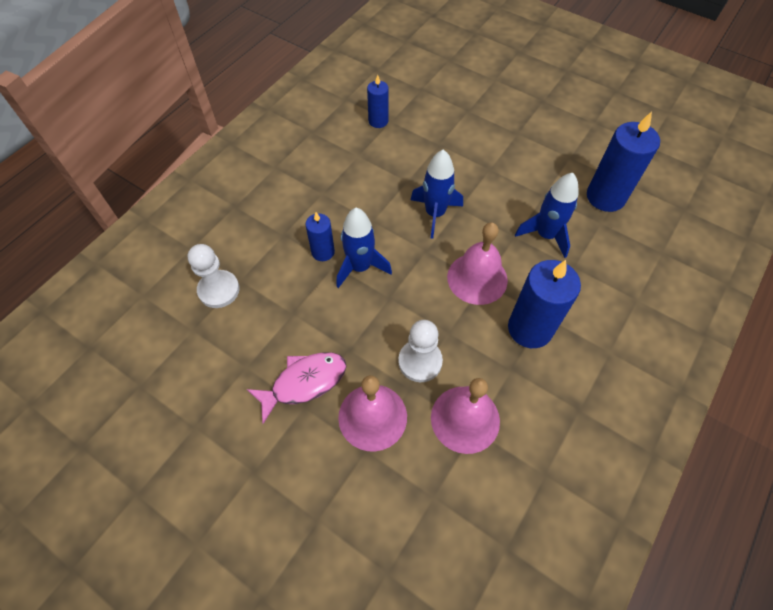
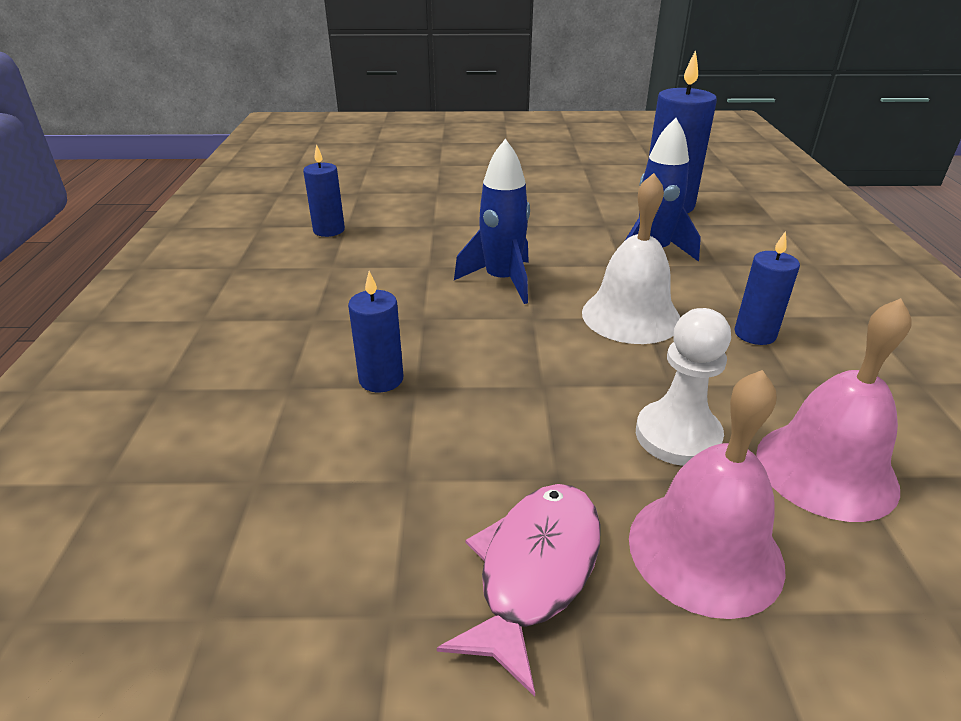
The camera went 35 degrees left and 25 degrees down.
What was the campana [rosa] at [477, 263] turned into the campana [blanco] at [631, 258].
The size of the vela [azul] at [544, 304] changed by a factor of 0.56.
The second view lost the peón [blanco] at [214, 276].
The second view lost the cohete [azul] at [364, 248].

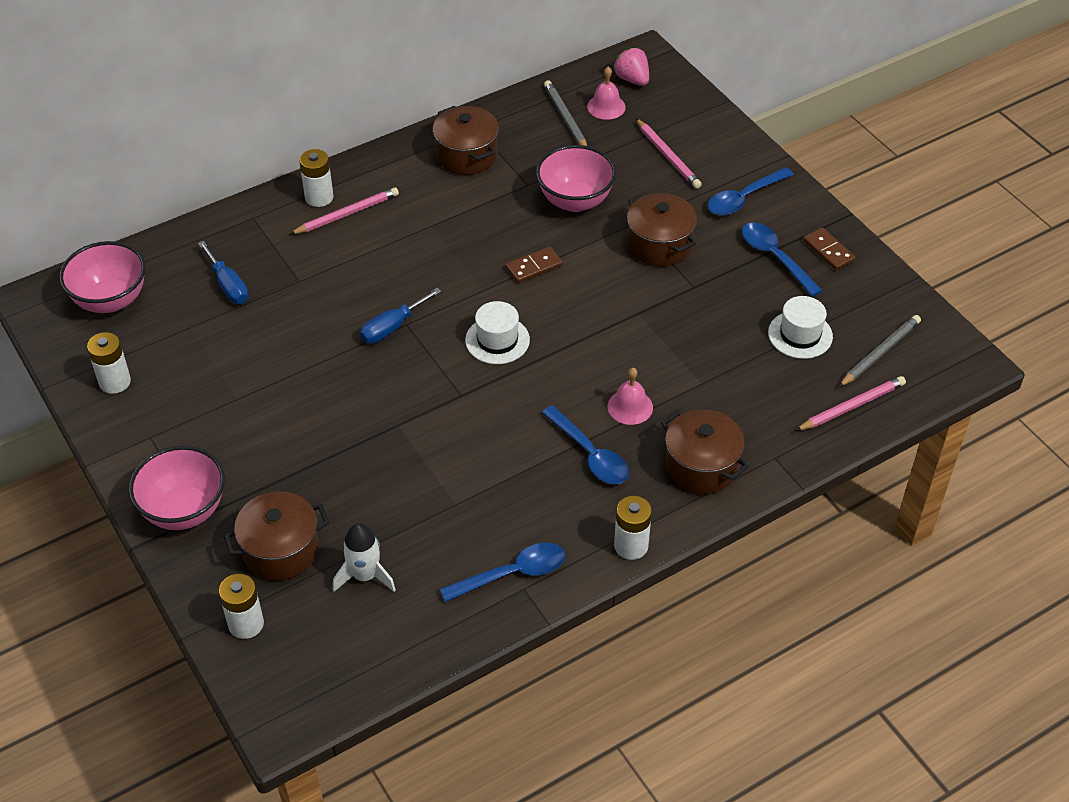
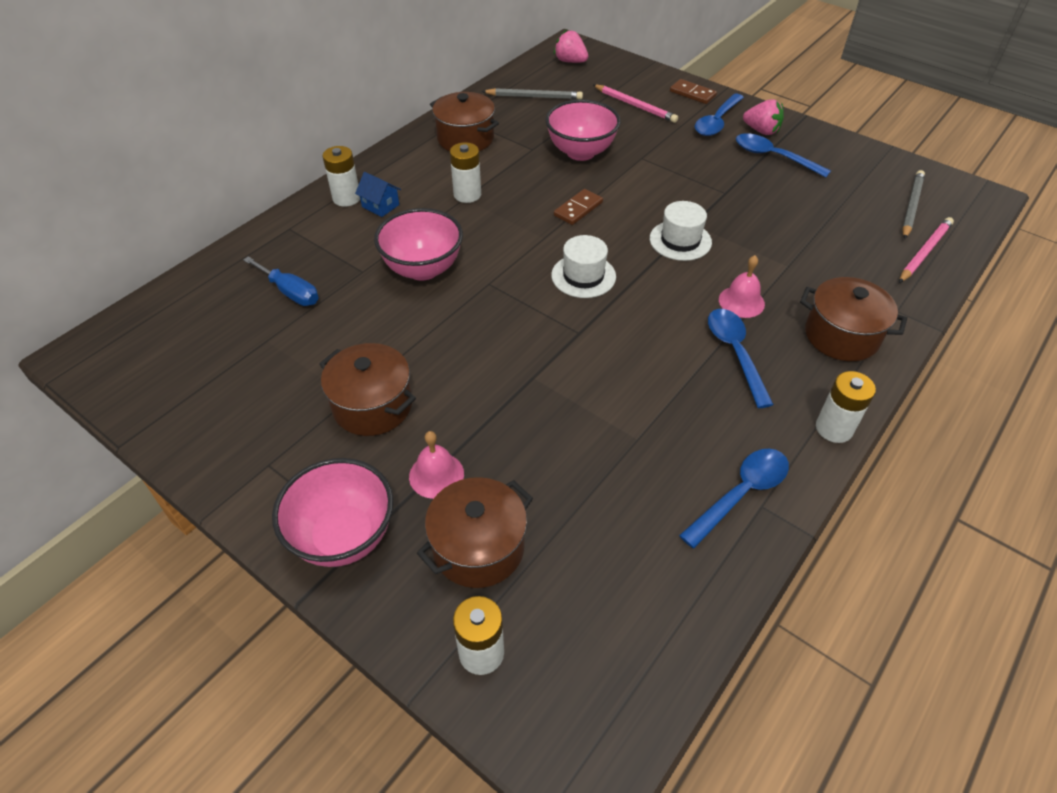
The camera went 20 degrees left and 0 degrees up.
The olla [marrón] ended up elsewhere, having gone from [662, 229] to [367, 389].
Where the lápiz [rosa] stood at [344, 210], the casa [azul] came to stand at [378, 194].
The cuenco [rosa] ended up elsewhere, having gone from [102, 277] to [418, 244].
The campana [rosa] ended up elsewhere, having gone from [606, 93] to [436, 465].
The pila [blanco] ended up elsewhere, having gone from [109, 363] to [465, 172].
The lápiz [gris] at [565, 113] ended up facing another way, 135 degrees clockwise from before.
The sombrero [blanco] ended up elsewhere, having gone from [800, 327] to [681, 231].
The ficha de dominó [marrón] ended up elsewhere, having gone from [829, 248] to [693, 91].
The cuchara [azul] at [585, 444] ended up facing another way, 135 degrees counterclockwise from before.
The second view gained the fresa [rosa] at [763, 117].
The second view lost the cohete [blanco] at [364, 558].
The second view lost the destornillador [azul] at [400, 315].

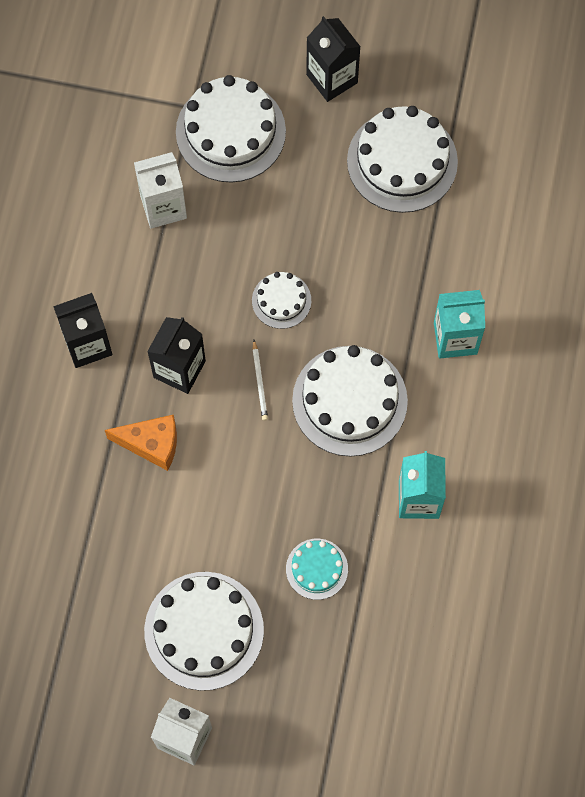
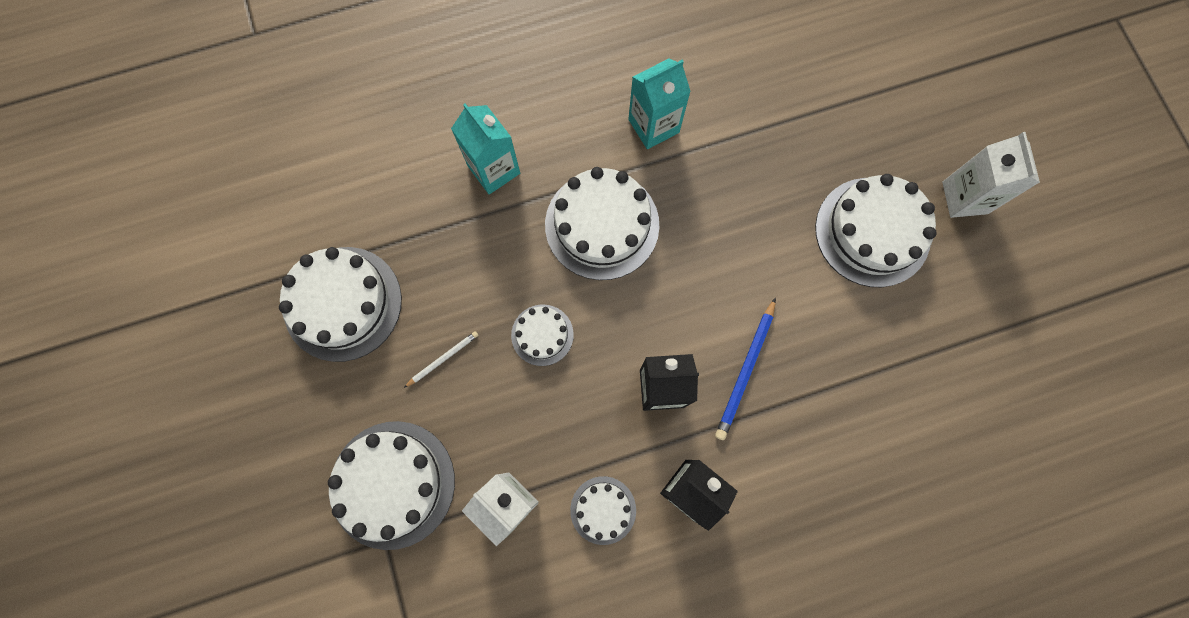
The camera went 120 degrees left and 5 degrees up.
The lápiz [blanco] ended up elsewhere, having gone from [260, 380] to [441, 359].
The second view gained the tarta [blanco] at [603, 510].
Where the queso [naranja] stood at [141, 442], the lápiz [azul] came to stand at [745, 368].
The second view lost the tarta [turquesa] at [317, 569].
The second view lost the cartón de leche [negro] at [333, 59].

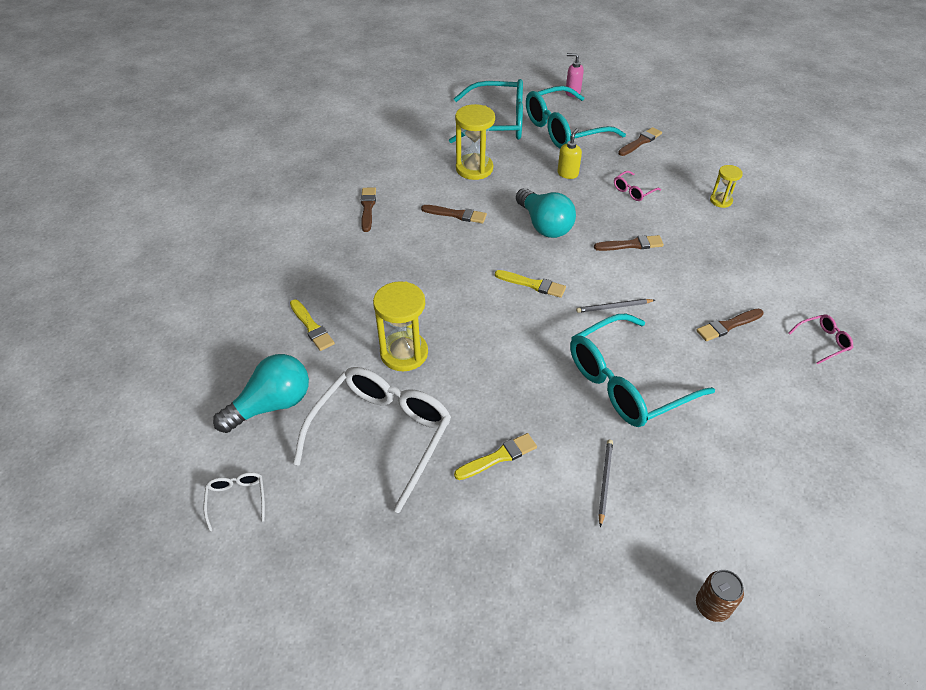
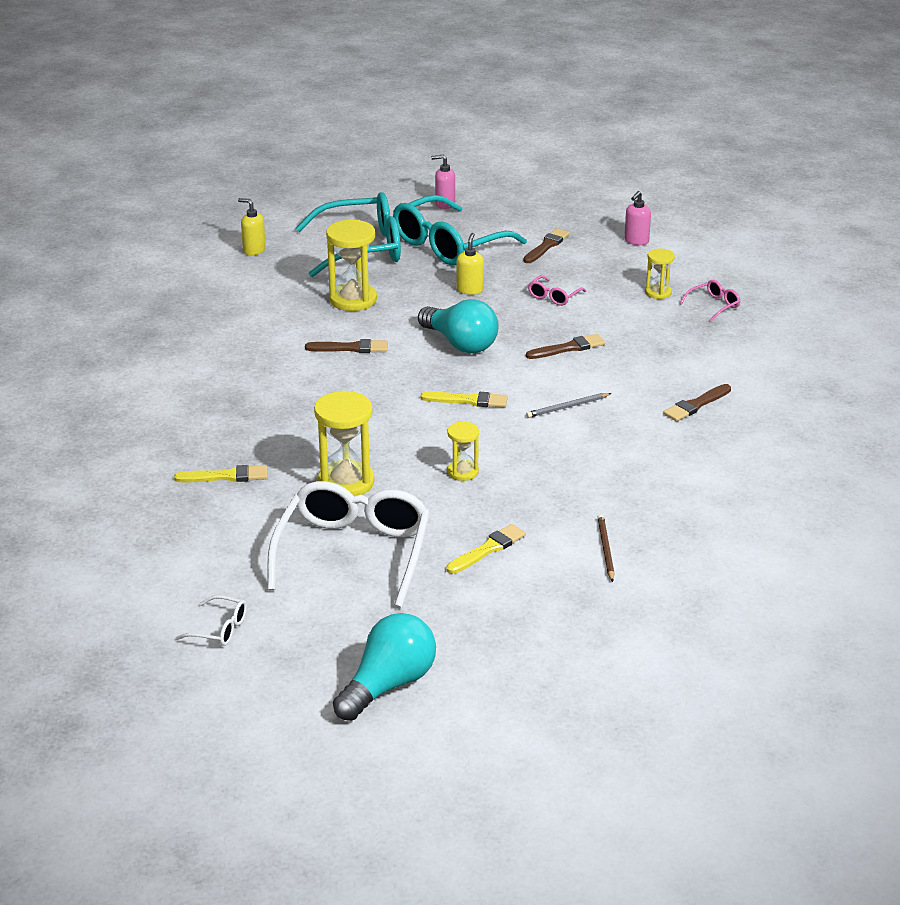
The camera went 15 degrees left and 15 degrees down.
The pincel [amarillo] at [312, 325] ended up facing another way, 45 degrees counterclockwise from before.
The gafas [blanco] at [234, 502] ended up facing another way, 135 degrees clockwise from before.
The second view gained the dispensador de jabón [amarillo] at [252, 227].
The bombilla [turquesa] ended up elsewhere, having gone from [261, 393] to [384, 667].
The second view gained the reloj de arena [amarillo] at [463, 451].
What was the lápiz [gris] at [605, 483] turned into the lápiz [marrón] at [606, 548].
The second view gained the dispensador de jabón [rosa] at [637, 218].
The gafas [rosa] ended up elsewhere, having gone from [821, 339] to [709, 301].
The second view lost the pincel [marrón] at [368, 209].
The second view lost the gafas [turquesa] at [642, 370].
The second view lost the lata [marrón] at [720, 596].

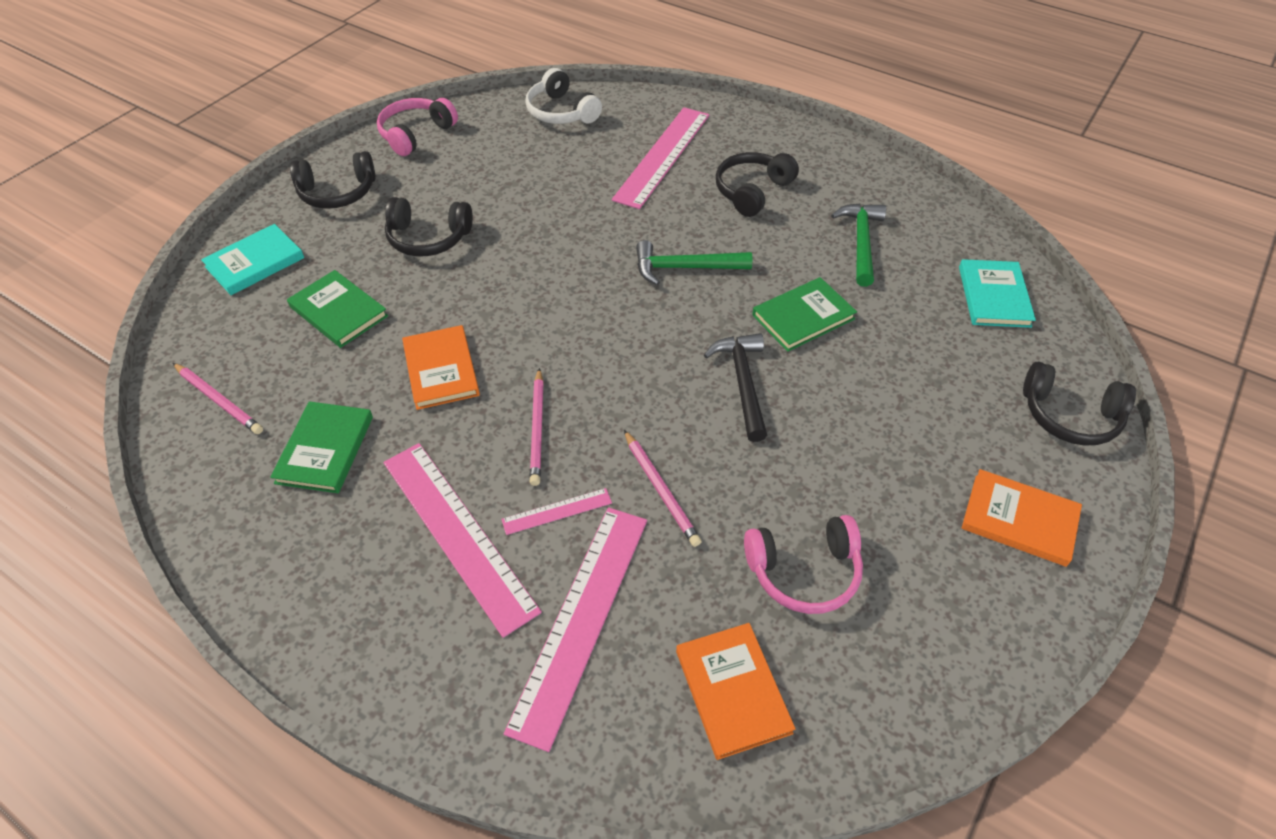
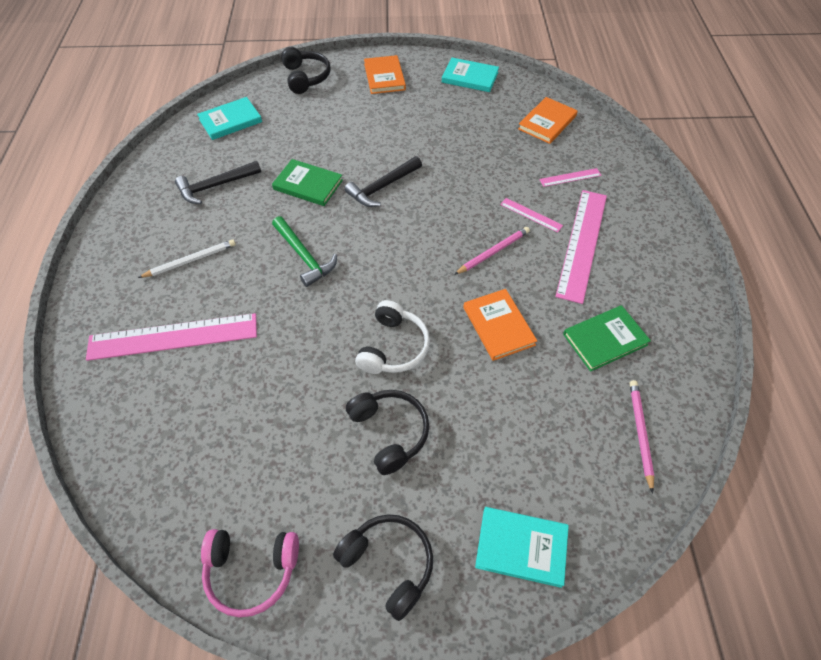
The camera went 125 degrees left and 5 degrees up.
Where the auriculares [negro] stood at [757, 184], the lápiz [blanco] came to stand at [187, 258].
What was the martillo [verde] at [858, 245] turned into the martillo [negro] at [218, 182].
The auriculares [blanco] ended up elsewhere, having gone from [563, 96] to [392, 337].
The second view gained the libro [turquesa] at [470, 75].
The libro [naranja] at [441, 367] ended up facing another way, 60 degrees counterclockwise from before.
The size of the regla [rosa] at [575, 629] changed by a factor of 0.46.
The second view lost the libro [verde] at [337, 309].
The second view lost the lápiz [rosa] at [663, 488].
The second view lost the auriculares [rosa] at [803, 564].

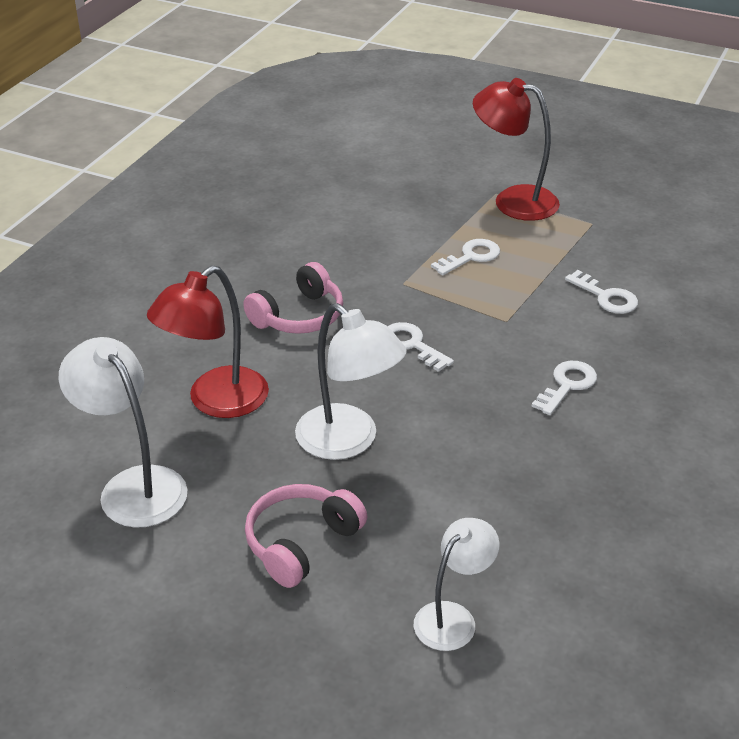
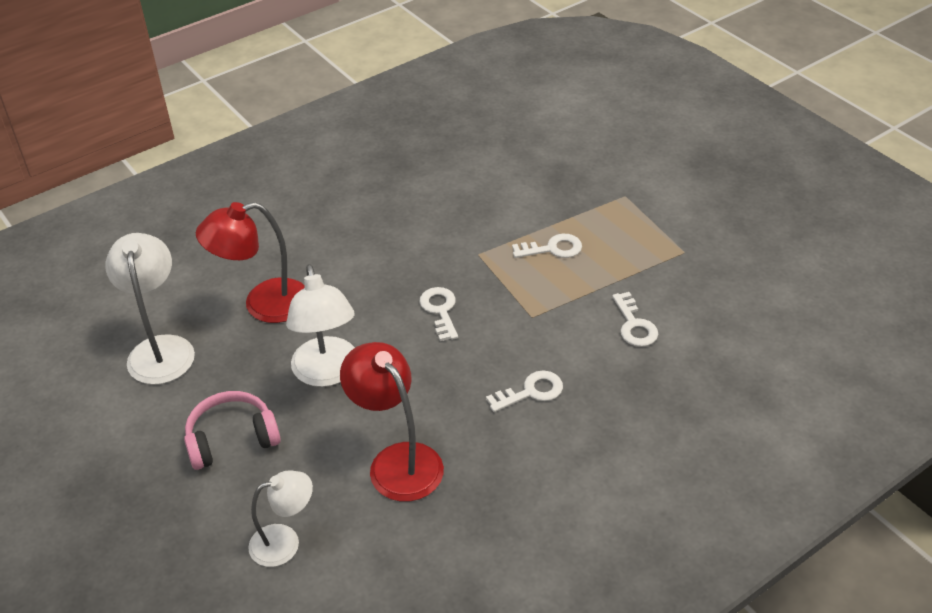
The camera went 30 degrees right and 5 degrees up.
The lámpara [rojo] ended up elsewhere, having gone from [516, 149] to [392, 422].
The second view lost the auriculares [rosa] at [293, 298].

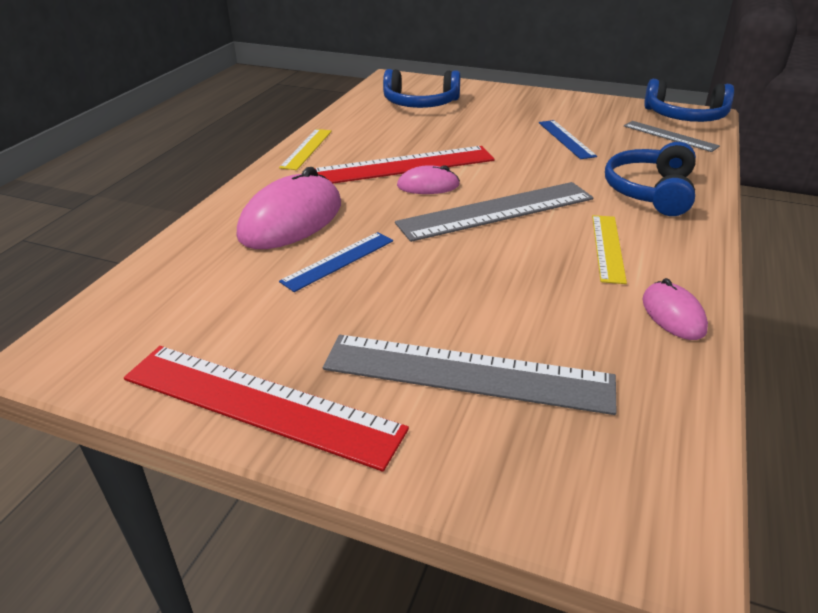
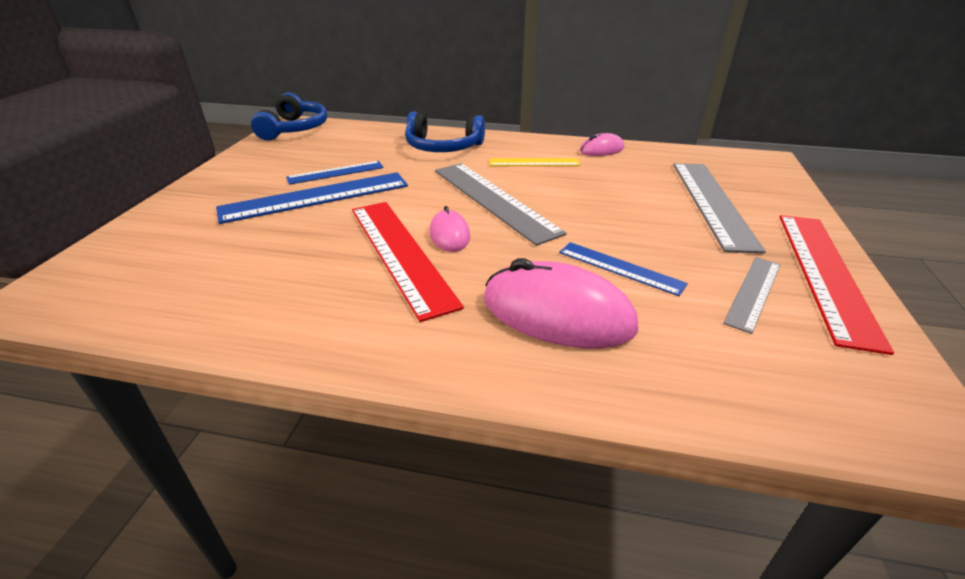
The camera went 100 degrees left and 0 degrees up.
The second view gained the regla [azul] at [312, 198].
The regla [gris] ended up elsewhere, having gone from [672, 136] to [752, 295].
The second view lost the regla [amarillo] at [305, 149].
The second view lost the auriculares [azul] at [421, 88].

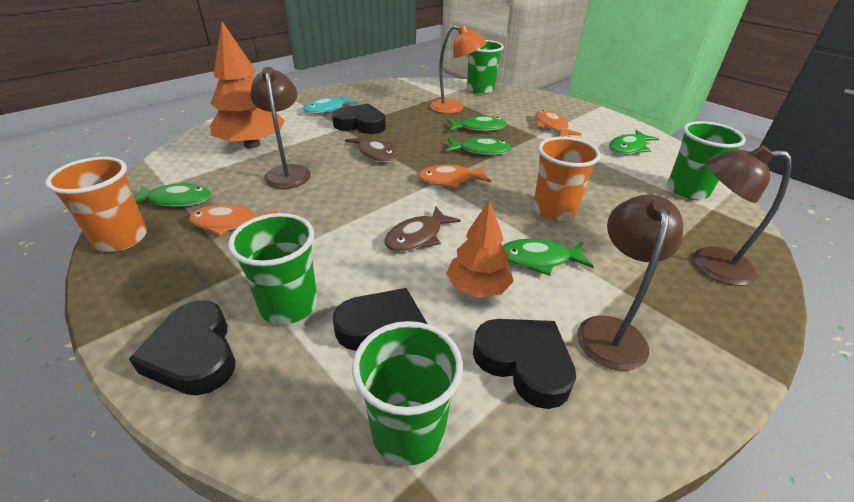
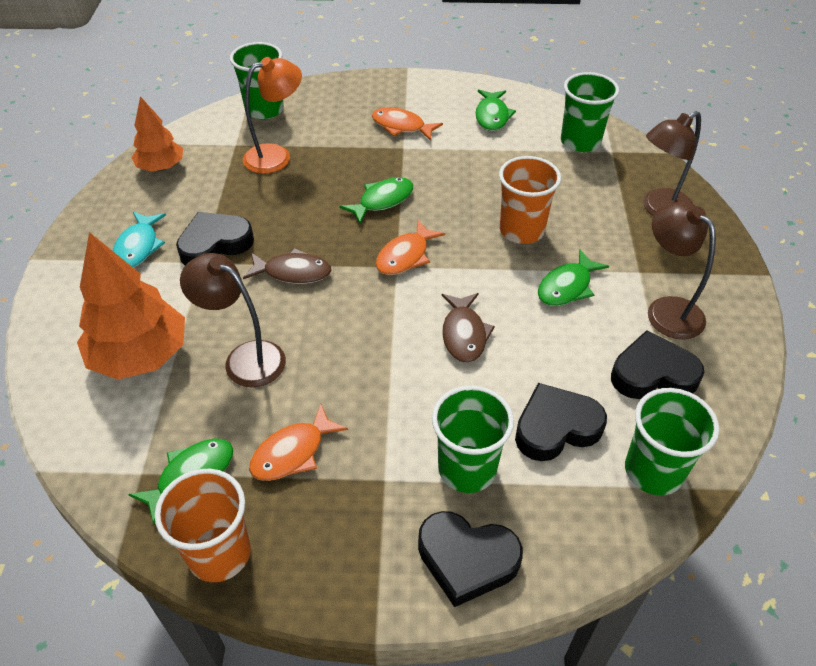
The camera went 45 degrees left and 10 degrees up.
The árbol [naranja] ended up elsewhere, having gone from [480, 249] to [157, 134].
The second view lost the pez [verde] at [477, 123].

